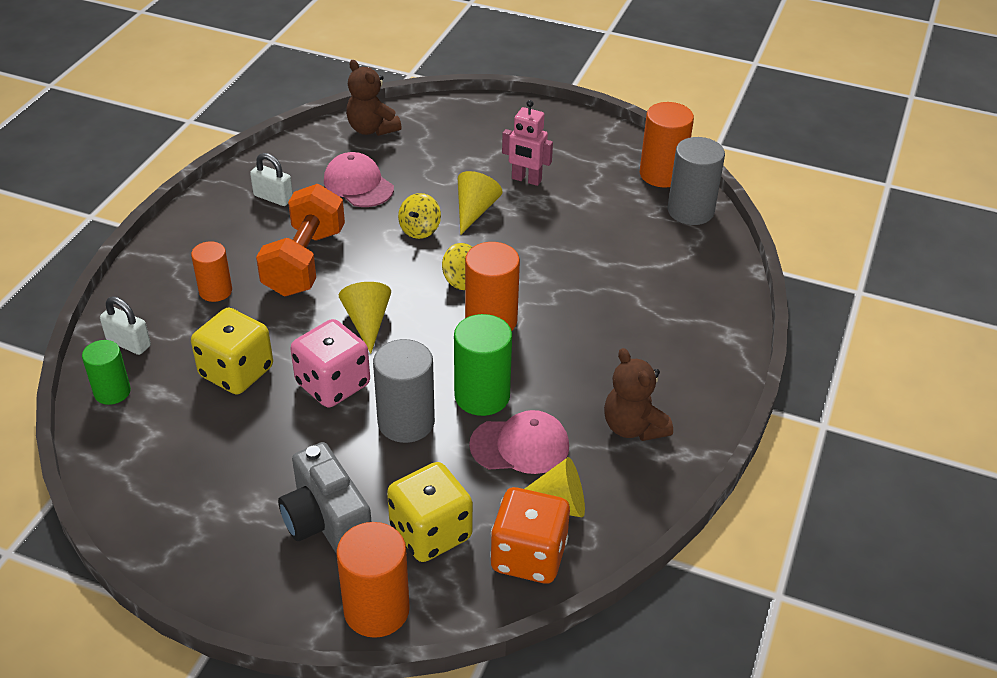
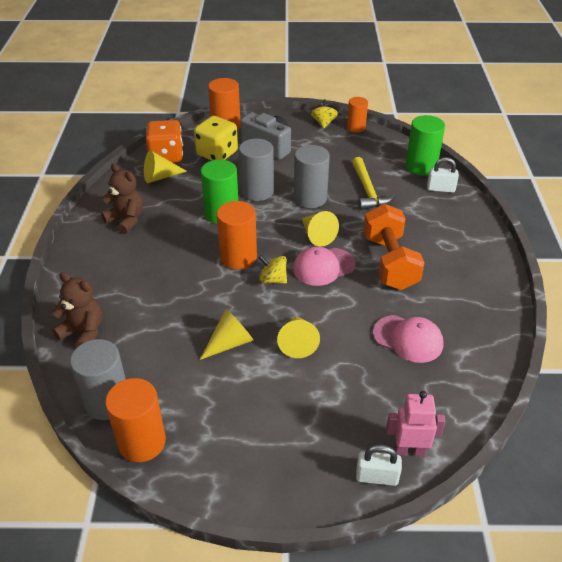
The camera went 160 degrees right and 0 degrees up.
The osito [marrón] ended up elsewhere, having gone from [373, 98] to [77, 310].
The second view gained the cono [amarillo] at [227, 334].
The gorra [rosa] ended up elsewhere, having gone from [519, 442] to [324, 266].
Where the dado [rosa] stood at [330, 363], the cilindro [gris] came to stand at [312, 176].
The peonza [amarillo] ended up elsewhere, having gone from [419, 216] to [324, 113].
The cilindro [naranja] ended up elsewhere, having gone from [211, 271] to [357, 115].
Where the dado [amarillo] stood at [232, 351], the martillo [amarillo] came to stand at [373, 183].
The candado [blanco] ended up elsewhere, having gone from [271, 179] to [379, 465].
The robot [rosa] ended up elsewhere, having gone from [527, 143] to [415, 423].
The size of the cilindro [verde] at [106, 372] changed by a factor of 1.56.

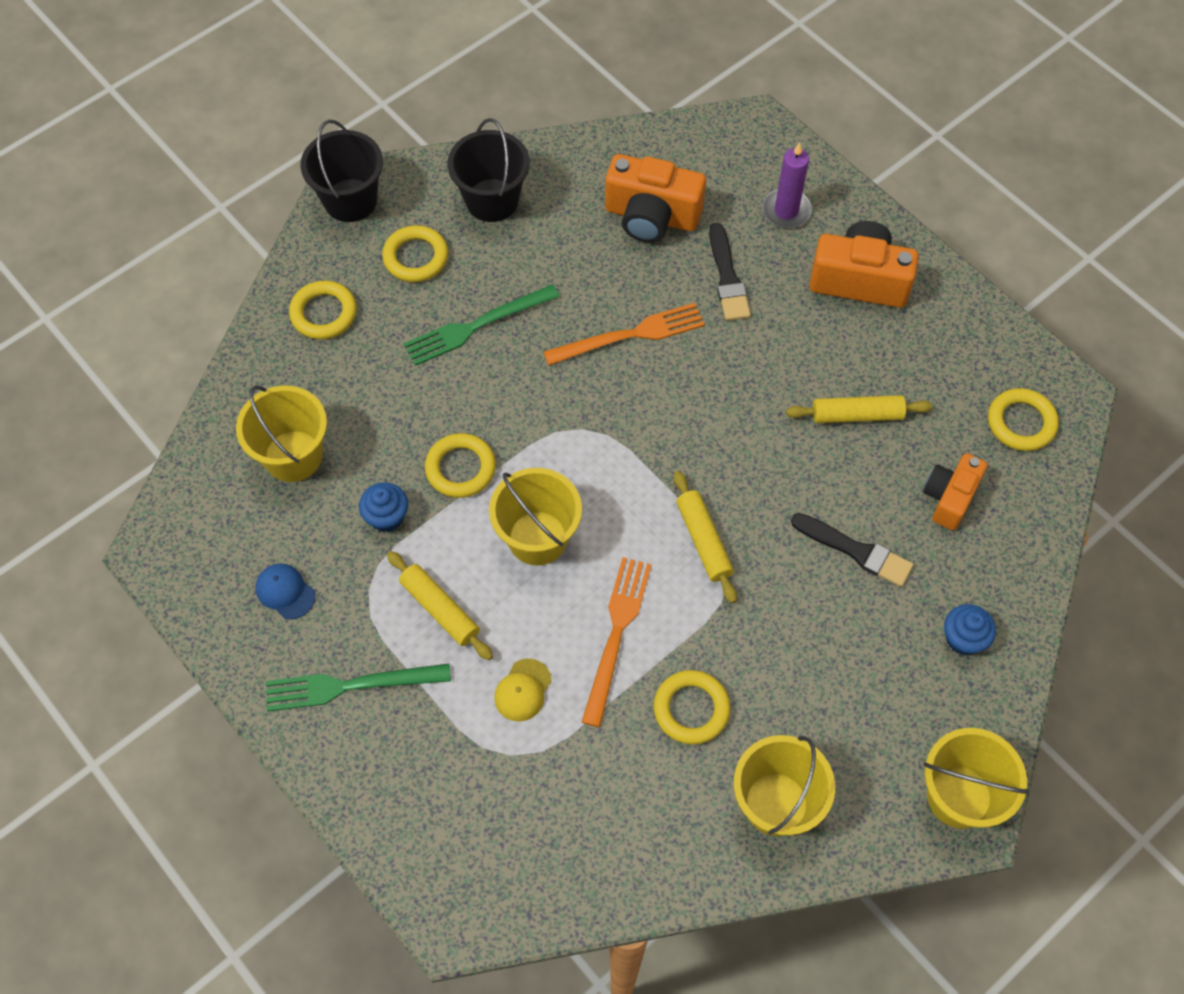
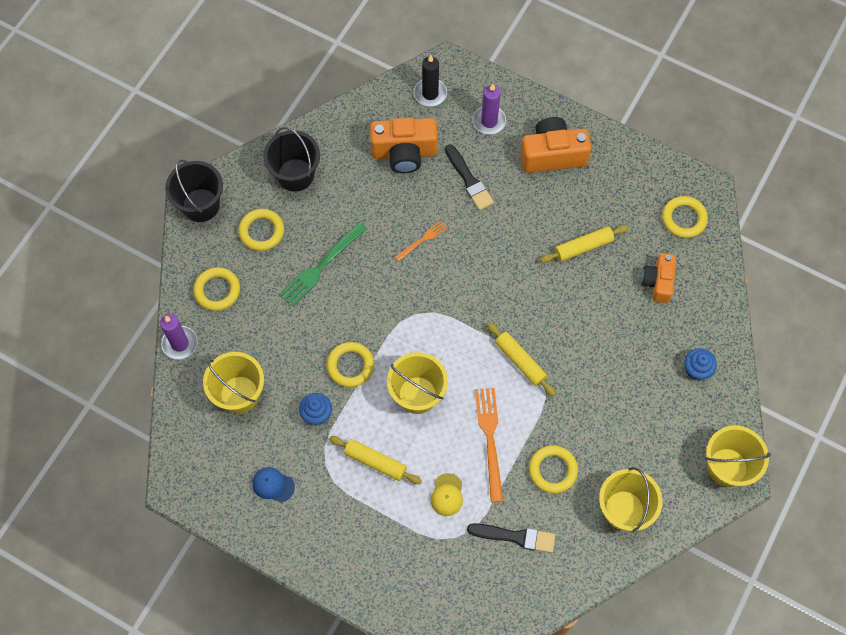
The camera went 20 degrees left and 5 degrees up.
The second view gained the vela [morado] at [179, 337].
The size of the tenedor [naranja] at [624, 334] changed by a factor of 0.55.
The second view gained the vela [negro] at [430, 81].
The pincel [negro] ended up elsewhere, having gone from [852, 550] to [511, 538].
The second view lost the tenedor [verde] at [358, 687].

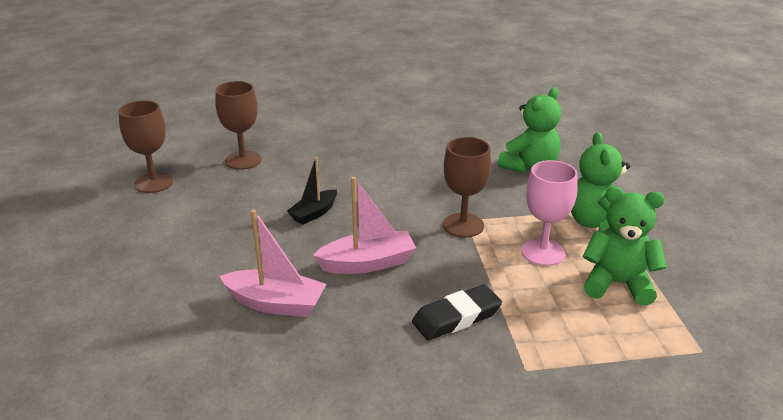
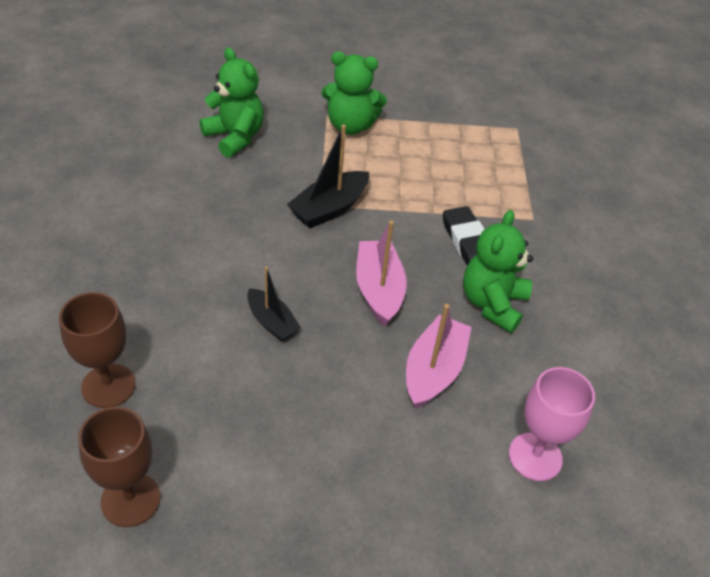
The camera went 85 degrees left and 15 degrees up.
Where the copa [marrón] stood at [467, 187], the barco [negro] came to stand at [328, 176].
The osito [verde] ended up elsewhere, having gone from [624, 246] to [498, 271].
The copa [rosa] ended up elsewhere, having gone from [549, 213] to [552, 424].

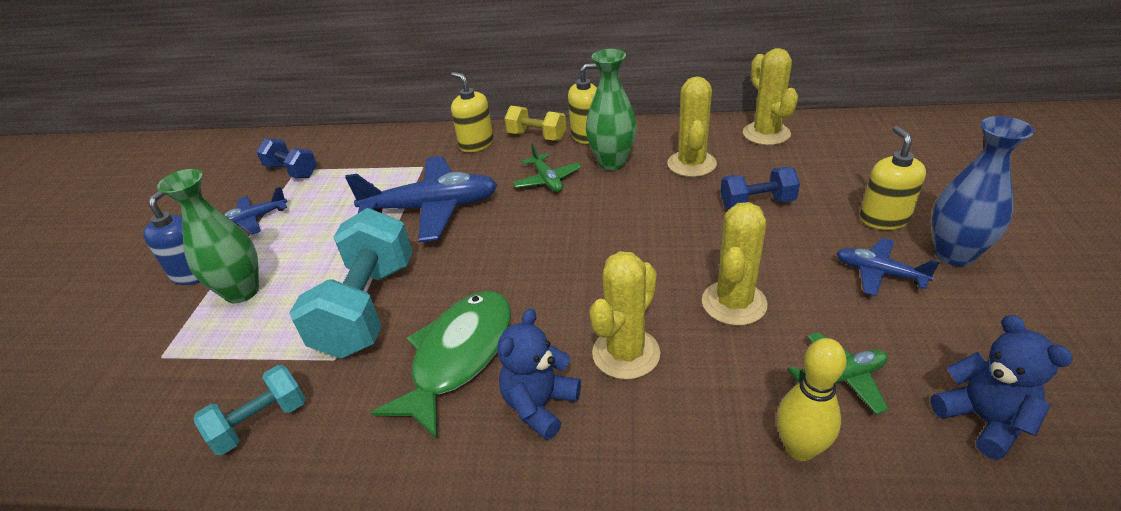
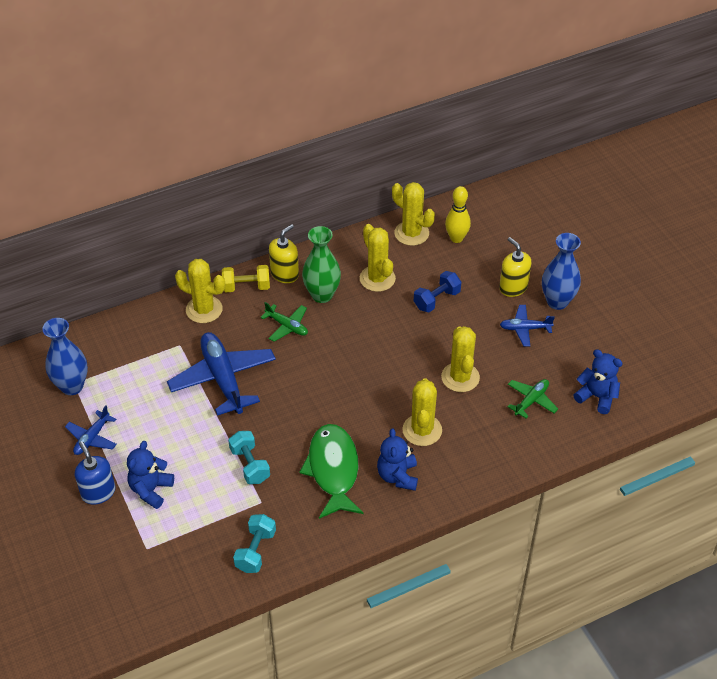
The camera went 35 degrees left and 10 degrees up.
Where the mancuerna [azul] stood at [286, 158], the florero [azul] came to stand at [65, 356].
Where the florero [verde] stood at [208, 236], the osito [azul] came to stand at [150, 475].
The avión [azul] at [421, 199] ended up facing another way, 75 degrees counterclockwise from before.
Where the dispensador de jabón [amarillo] stood at [472, 112], the cactus [amarillo] came to stand at [200, 291].
The size of the mancuerna [turquesa] at [351, 283] changed by a factor of 0.54.
The bolo [amarillo] ended up elsewhere, having gone from [812, 399] to [458, 214].

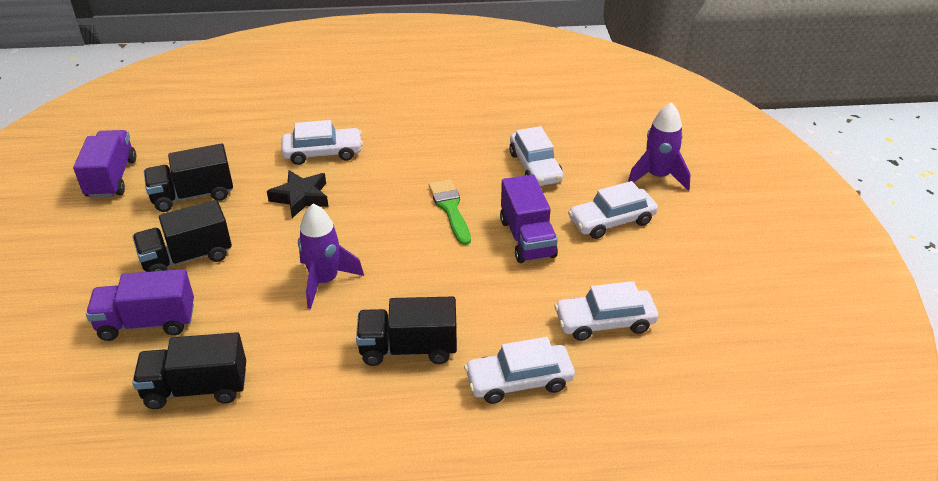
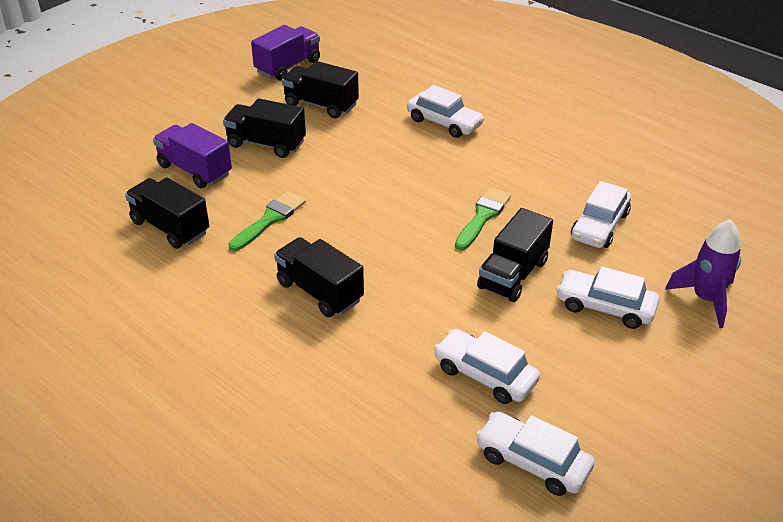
The camera went 45 degrees right and 0 degrees up.
The second view gained the pincel [verde] at [267, 221].
The coche [blanco] ended up elsewhere, having gone from [519, 370] to [535, 454].
What was the camión [morado] at [529, 219] turned into the camión [negro] at [515, 255].
The second view lost the estrella [negro] at [298, 194].
The second view lost the cohete [morado] at [331, 256].

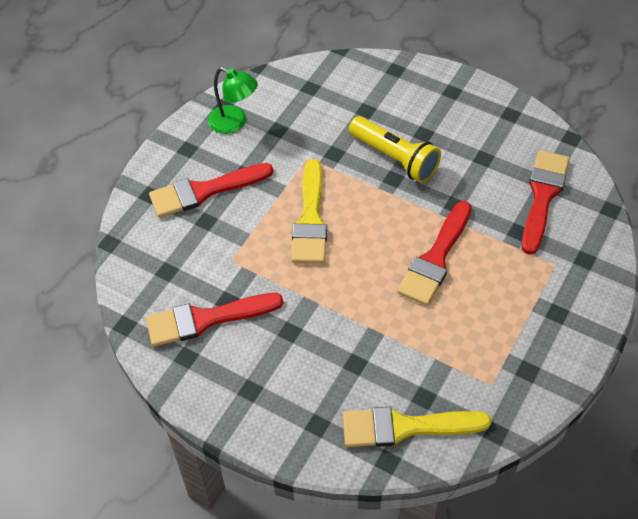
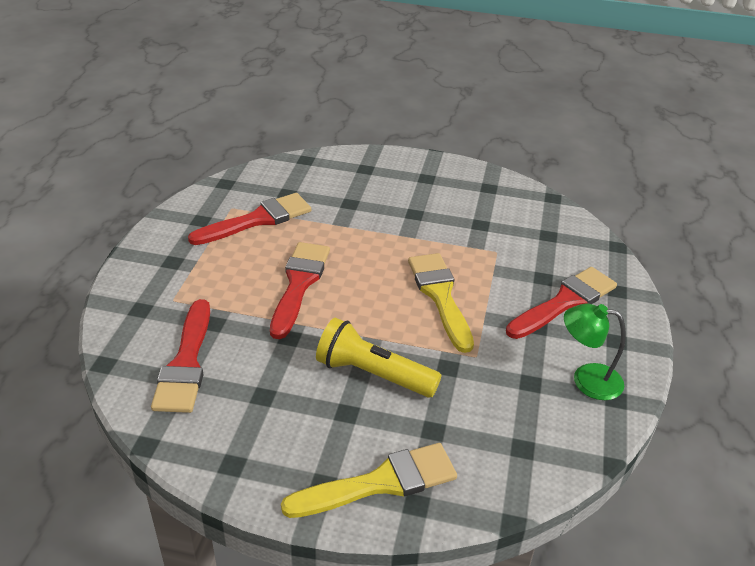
The camera went 160 degrees right and 15 degrees down.
The pincel [rojo] ended up elsewhere, having gone from [214, 320] to [249, 219].
The pincel [amarillo] ended up elsewhere, having gone from [417, 427] to [369, 480].

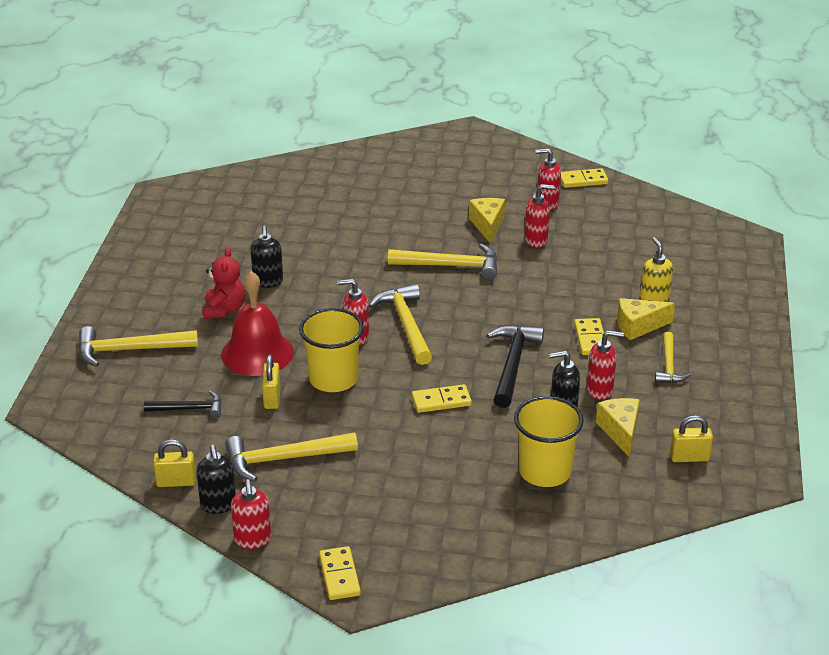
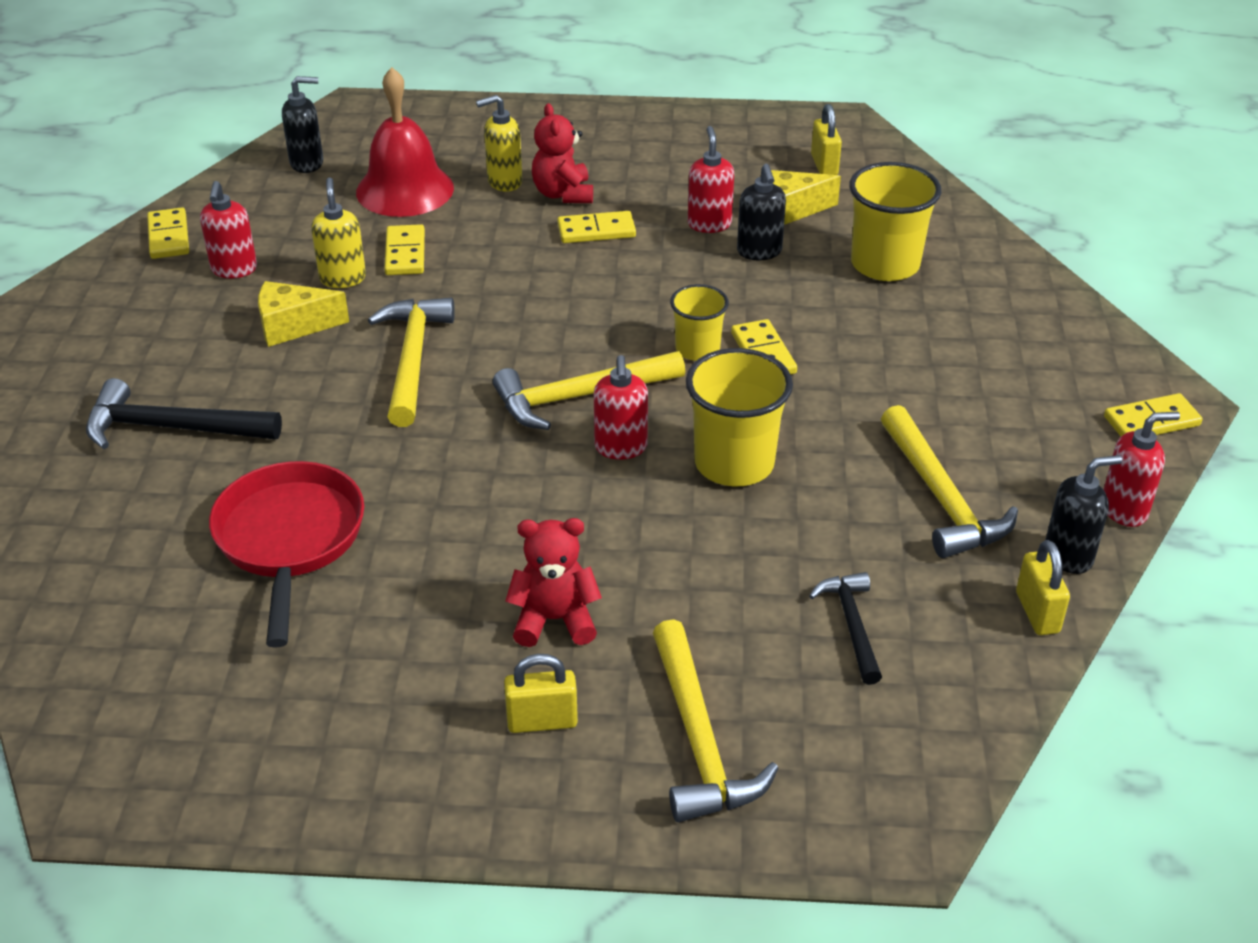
The camera went 95 degrees left and 5 degrees up.
The martillo [negro] ended up elsewhere, having gone from [515, 366] to [184, 413].
The second view gained the sartén [rojo] at [286, 554].
The dispensador de jabón [negro] ended up elsewhere, having gone from [267, 257] to [302, 124].
What was the dispensador de jabón [rojo] at [540, 216] turned into the dispensador de jabón [amarillo] at [338, 233].
The campana [rojo] ended up elsewhere, having gone from [257, 323] to [405, 142].
The second view gained the ficha de dominó [amarillo] at [404, 249].
The candado [amarillo] ended up elsewhere, having gone from [271, 381] to [541, 693].
Where the queso [amarillo] stood at [646, 319], the osito [rojo] came to stand at [562, 153].
The second view gained the vaso [amarillo] at [699, 322].
The second view lost the martillo [amarillo] at [673, 357].

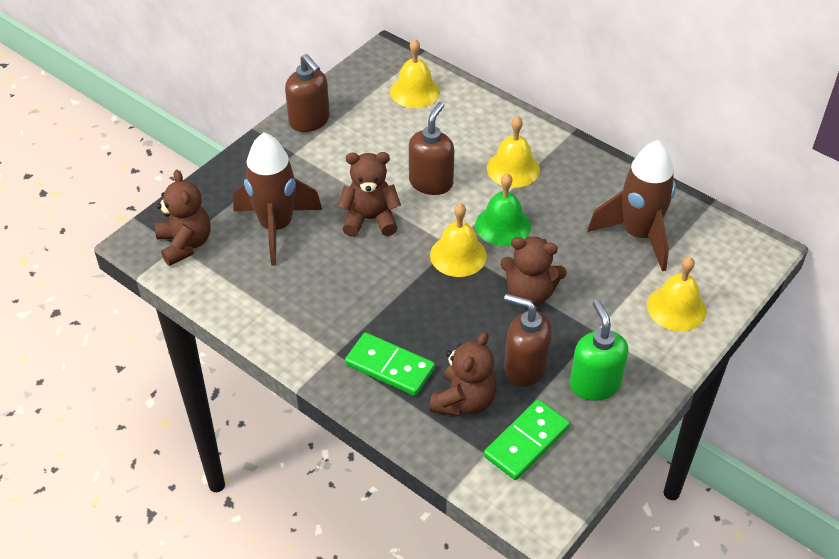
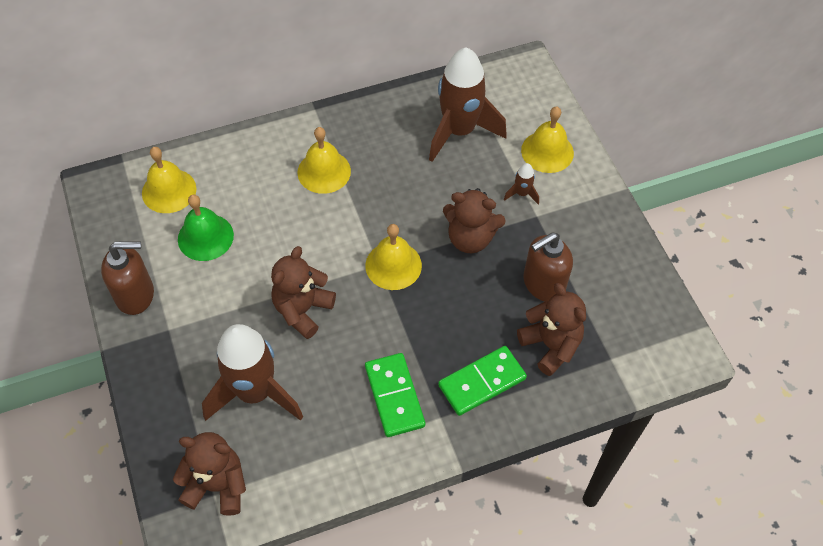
The camera went 60 degrees left and 10 degrees up.
The campana [verde] ended up elsewhere, having gone from [503, 209] to [206, 228].
The ficha de dominó [verde] ended up elsewhere, having gone from [527, 440] to [395, 395].
The osito [marrón] at [533, 271] ended up facing another way, 60 degrees clockwise from before.
The second view gained the cohete [marrón] at [521, 183].
The second view lost the dispensador de jabón [marrón] at [431, 148].
The second view lost the dispensador de jabón [verde] at [599, 350].

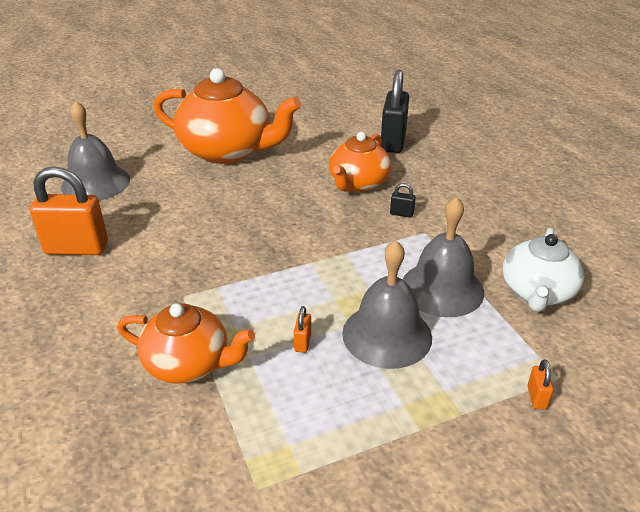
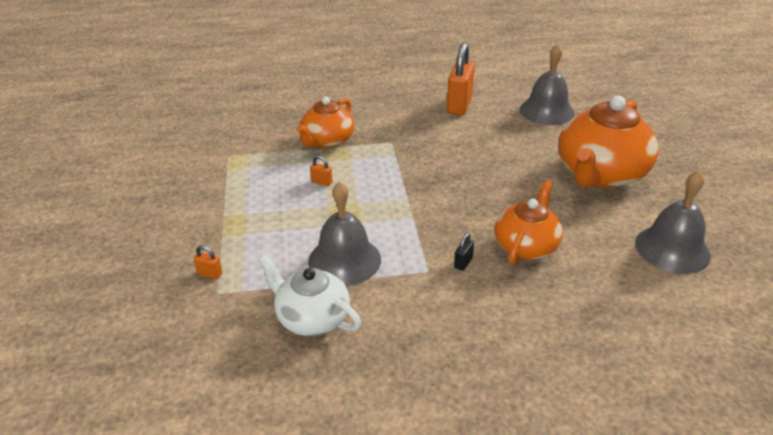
The camera went 105 degrees right and 0 degrees up.
The tetera [naranja] at [360, 162] ended up facing another way, 75 degrees clockwise from before.
The campana [gris] ended up elsewhere, having gone from [387, 304] to [673, 222].
The second view lost the candado [negro] at [395, 111].

